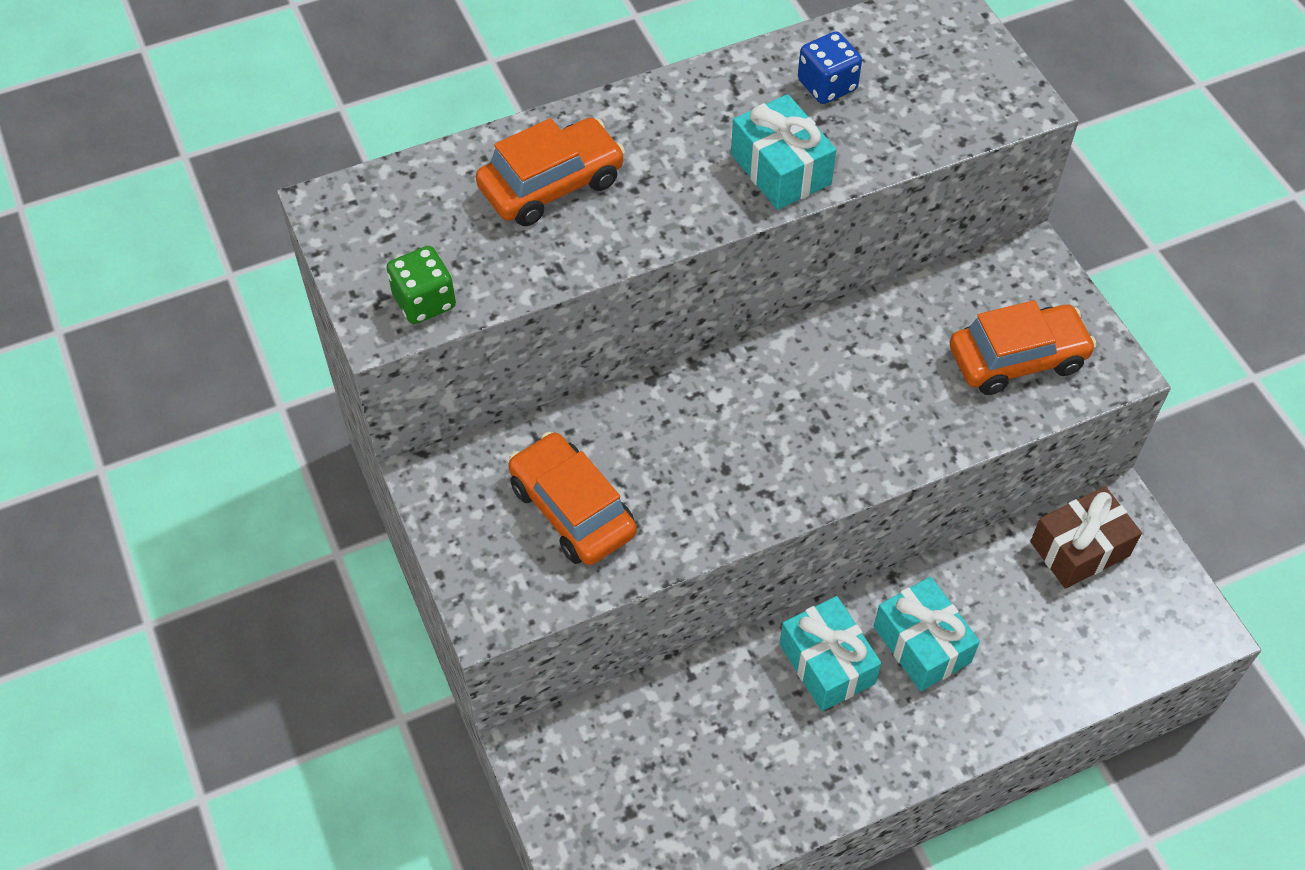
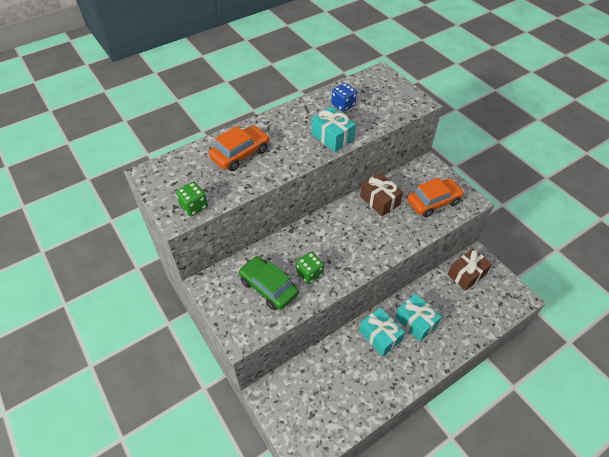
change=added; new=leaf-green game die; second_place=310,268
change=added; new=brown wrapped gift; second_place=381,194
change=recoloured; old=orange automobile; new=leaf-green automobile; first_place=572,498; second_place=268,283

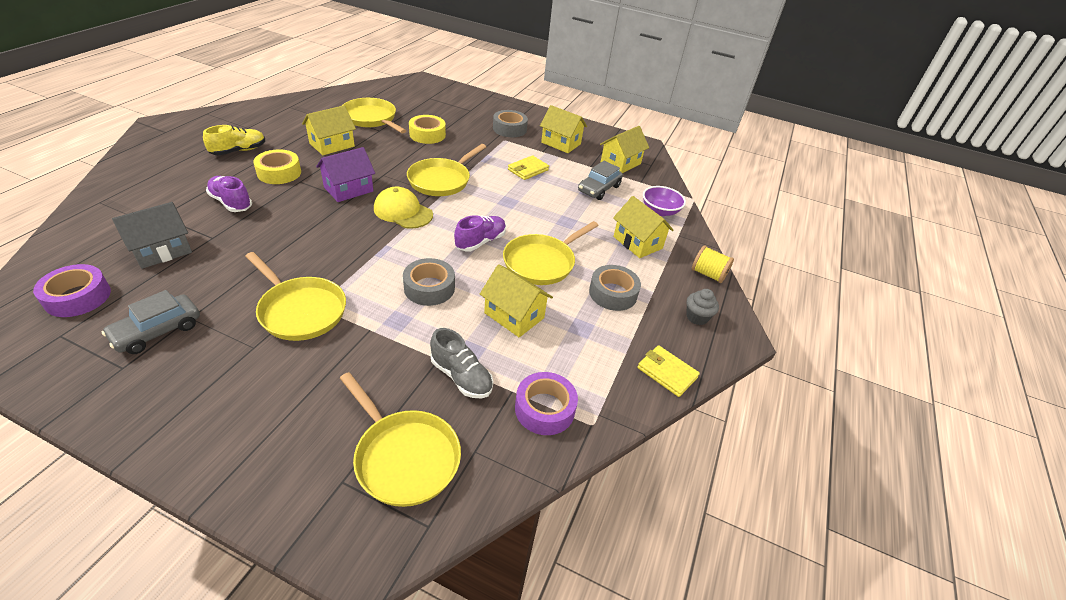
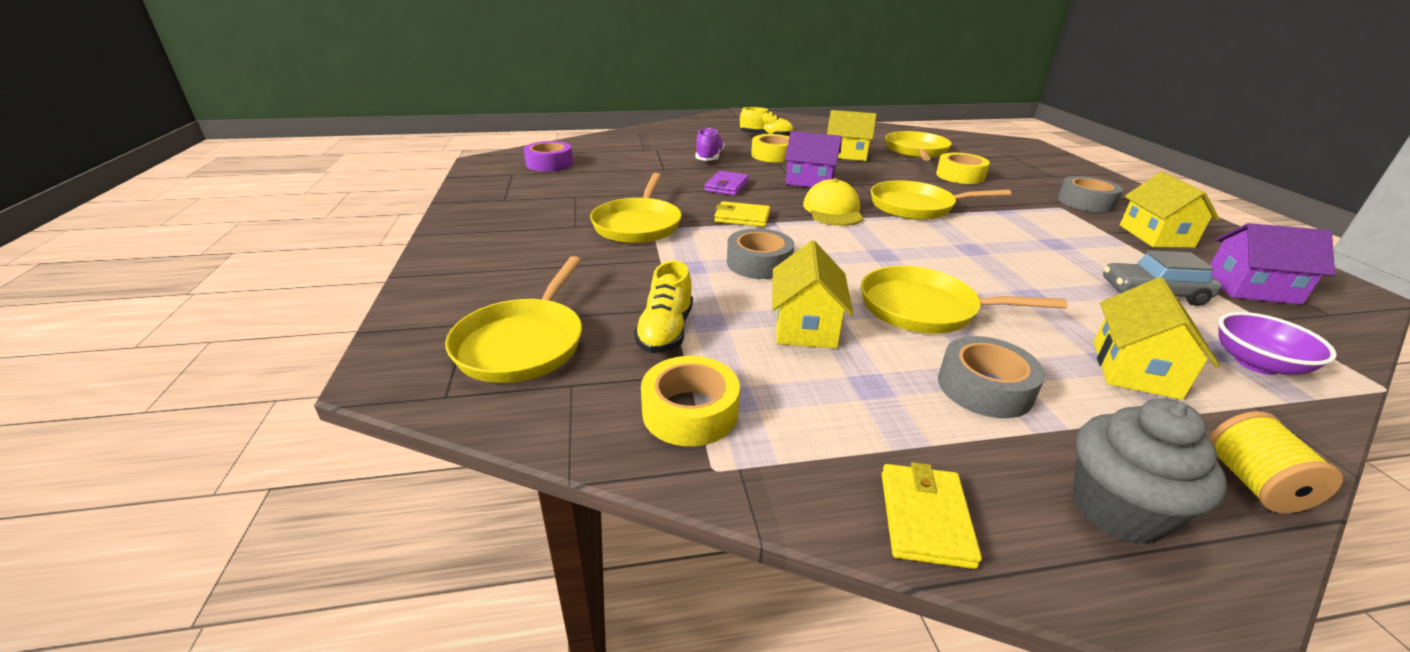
change=removed; old=ash-grey automobile; first_place=151,322
change=removed; old=ash-grey house; first_place=152,235
change=removed; old=violet shoe; first_place=480,233
change=added; new=violet wallet; second_place=726,183
change=moved; old=golden wallet; first_place=528,167; second_place=742,214
change=recoloured; old=ash-grey shoe; new=golden shoe; first_place=461,363; second_place=663,307
change=recoloured; old=violet tape; new=golden tape; first_place=546,403; second_place=690,401
change=recoloured; old=golden house; new=violet house; first_place=624,149; second_place=1272,264
change=resized; old=ash-grey cupcake; first_place=702,307; second_place=1150,471; factor=1.62

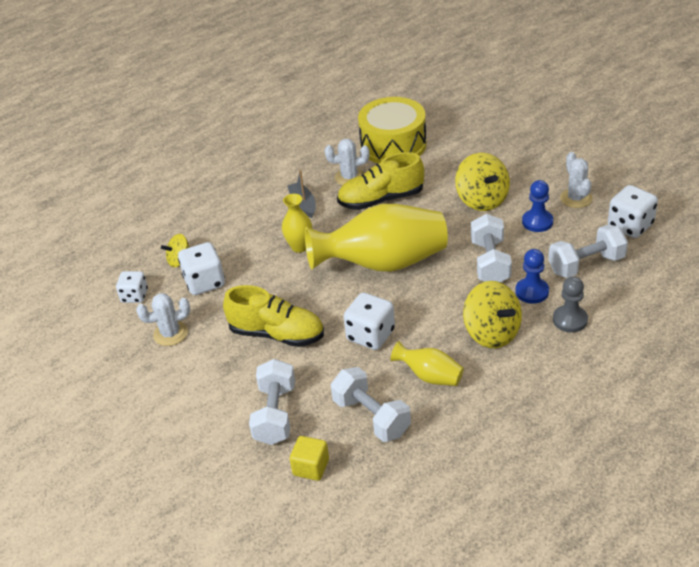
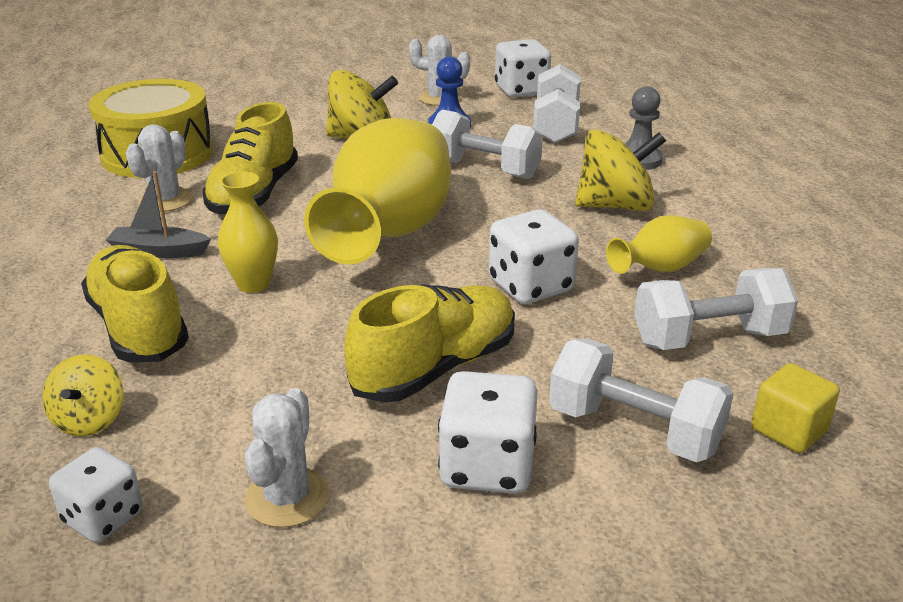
change=removed; old=royal blue game pawn; first_place=532,276
change=added; new=golden shoe; second_place=135,304
change=moved; old=pure white game die; first_place=201,268; second_place=488,432

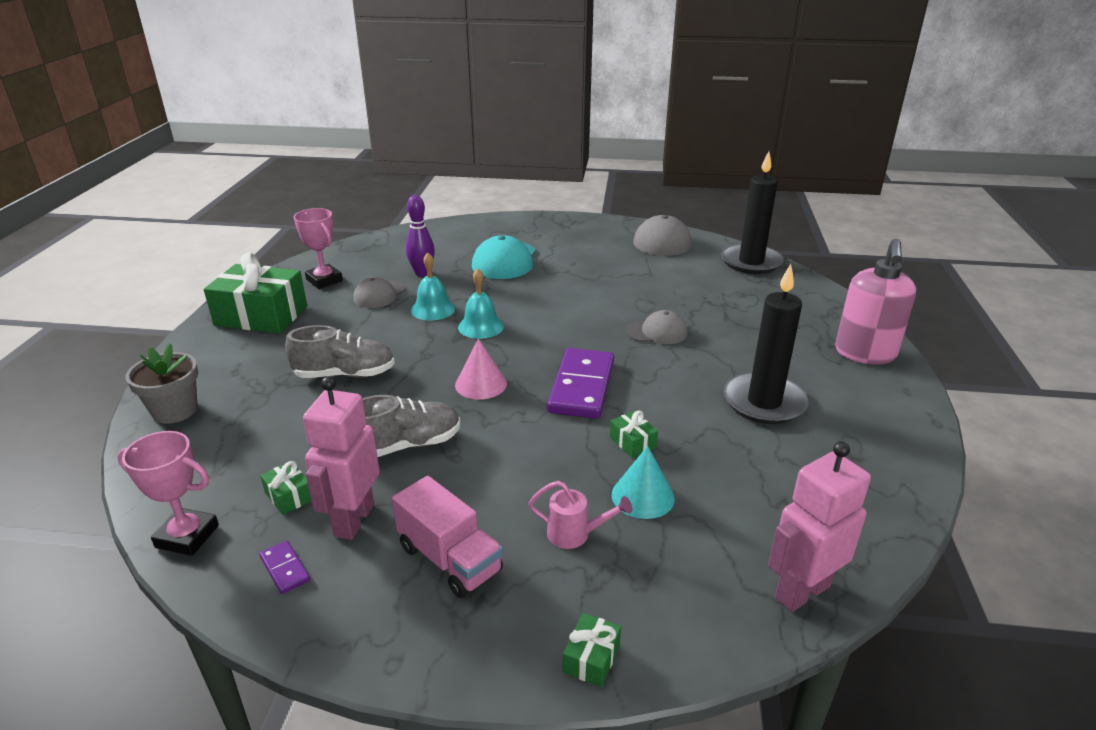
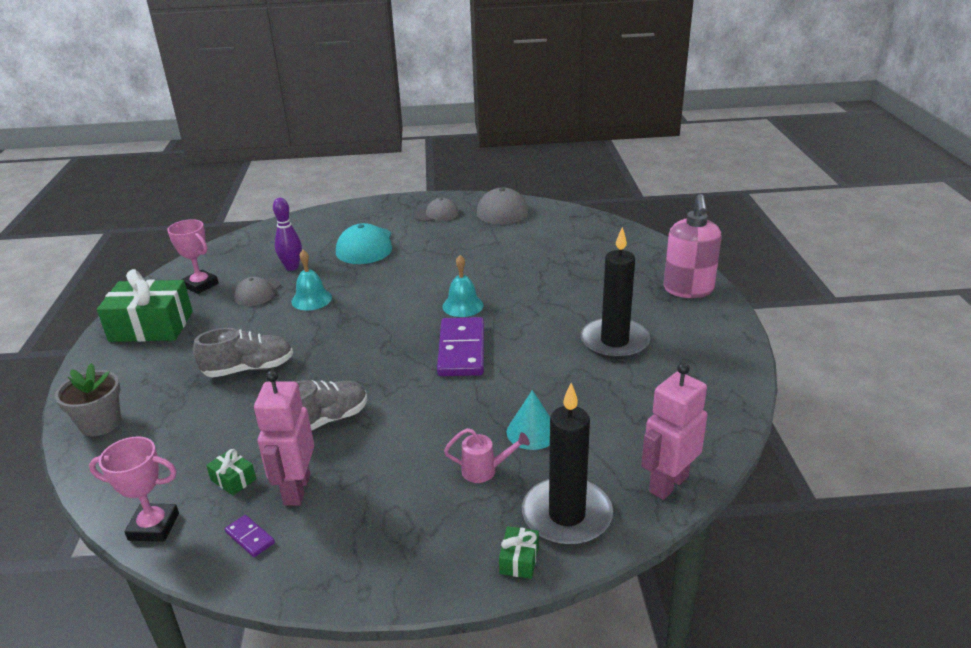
change=removed; old=pink truck; first_place=447,537
change=removed; old=pink cone; first_place=481,369
change=removed; old=leaf-green wrapped gift; first_place=634,434
change=moved; old=teal hand bell; first_place=481,303; second_place=463,286
change=moved; old=ash-grey peaked cap; first_place=657,327; second_place=436,210
change=moved; old=jet-black candle; first_place=752,212; second_place=567,464

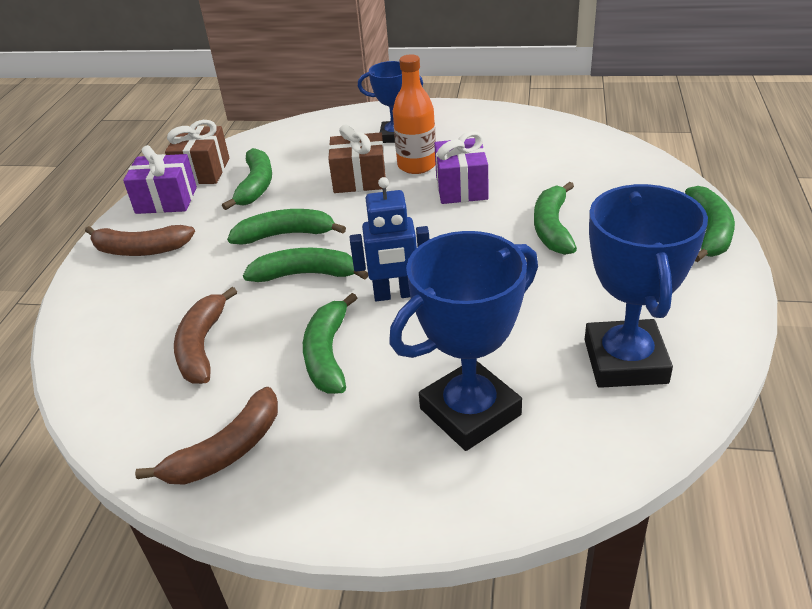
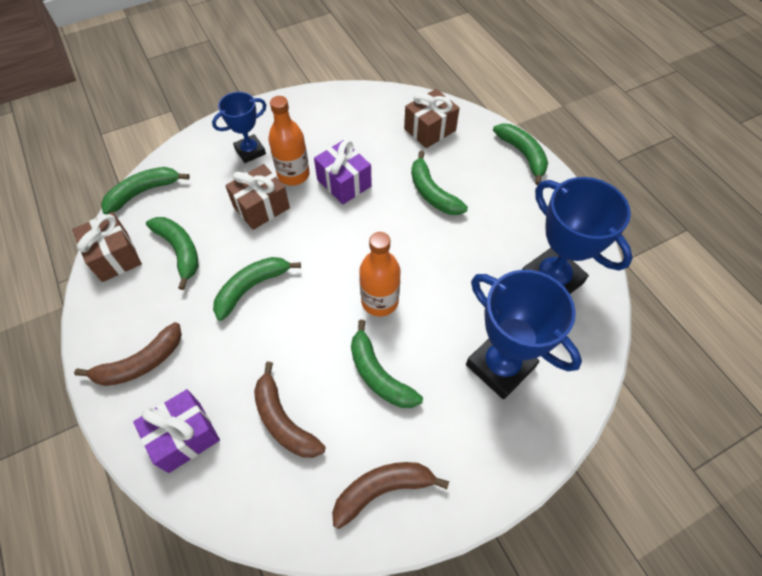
change=added; new=brown wrapped gift; second_place=432,118
change=moved; old=violet wrapped gift; first_place=160,179; second_place=176,431
change=moved; old=leaf-green banana fruit; first_place=305,265; second_place=145,191
change=replaced; old=royal blue robot; new=orange drink bottle; first_place=389,239; second_place=380,274
change=turned; old=brown banana fruit; first_place=206,436; second_place=390,495; degrees=-120
change=turned; old=royal blue trophy; first_place=463,341; second_place=524,334; degrees=-60

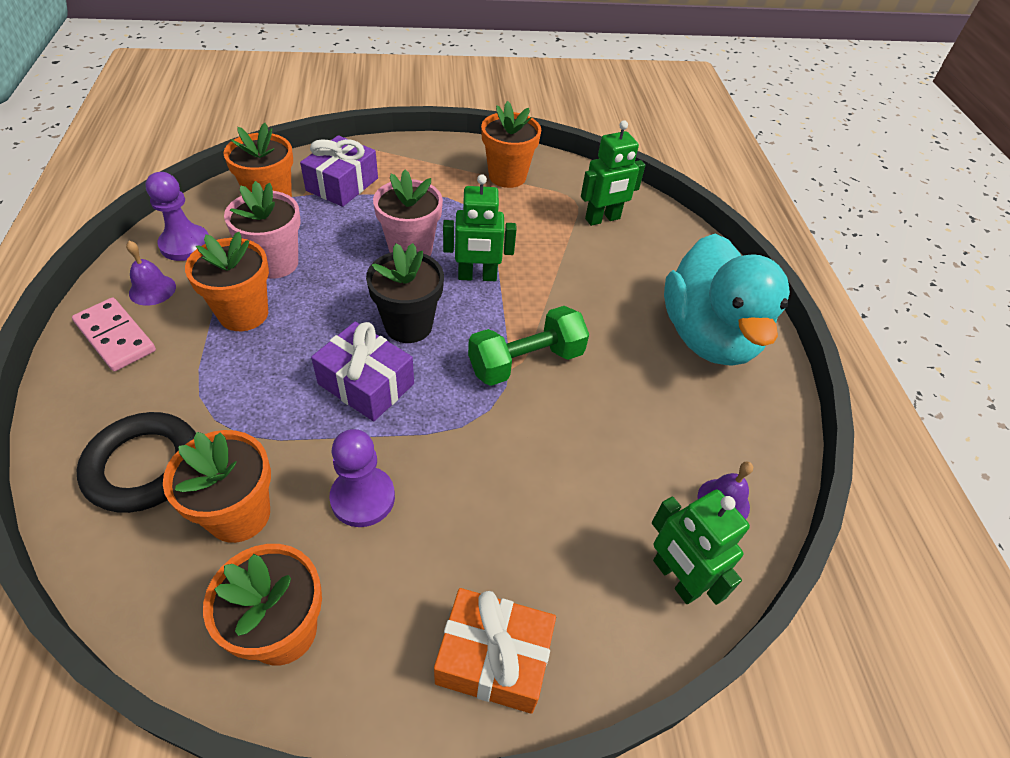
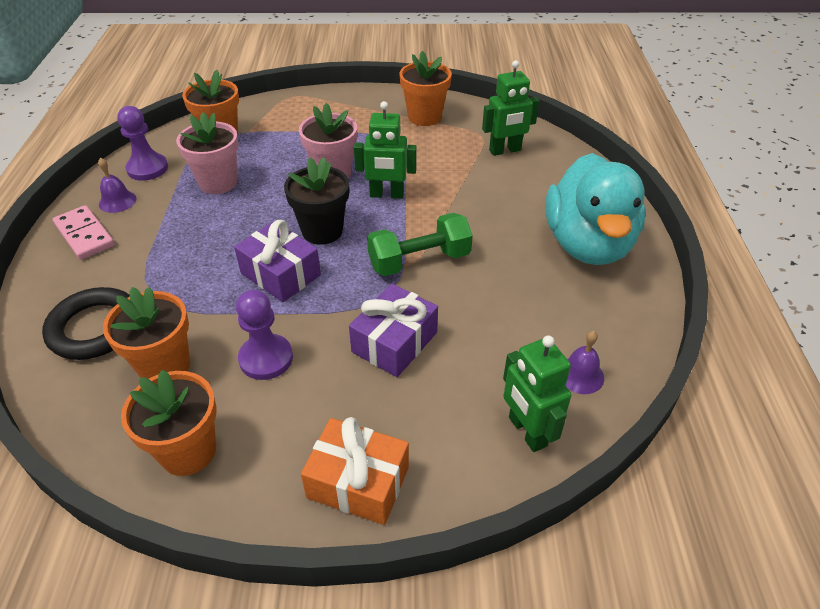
change=removed; old=orange potted plant; first_place=227,281
change=moved; old=violet wrapped gift; first_place=339,171; second_place=393,330

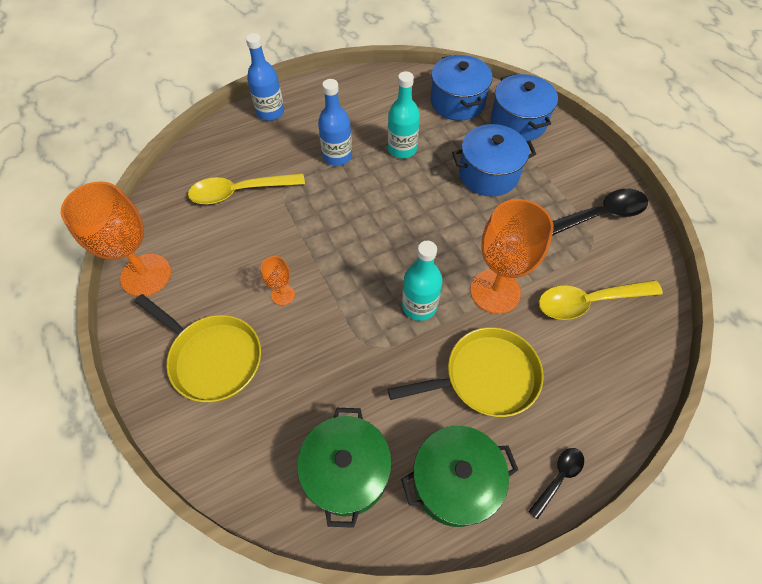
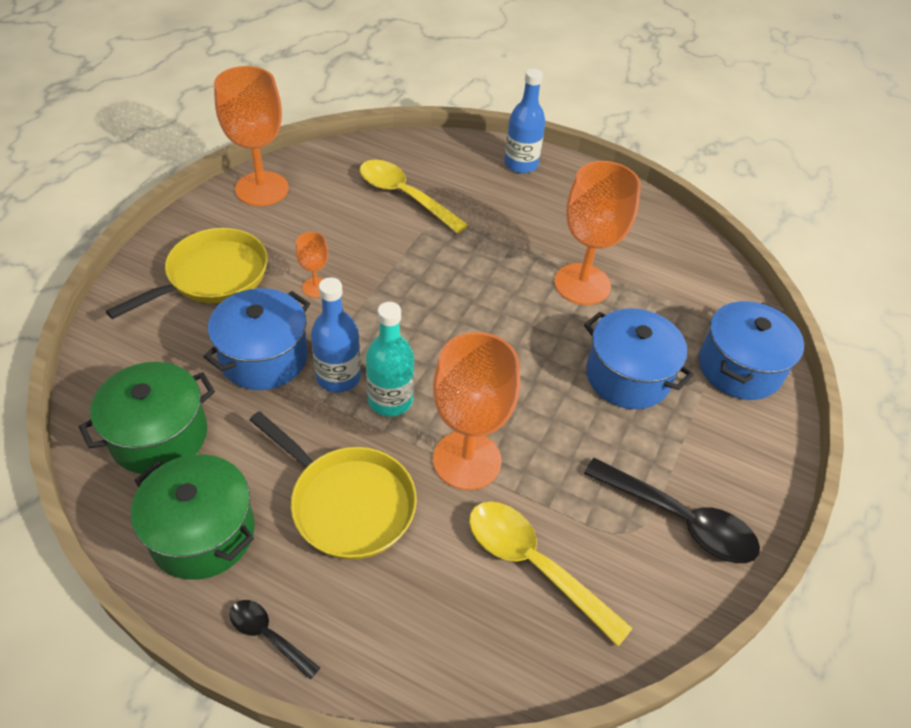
change=moved; old=royal blue drink bottle; first_place=335,122; second_place=336,335
change=moved; old=royal blue pot; first_place=462,88; second_place=256,339
change=replaced; old=teal drink bottle; new=orange wine glass; first_place=404,115; second_place=597,233
change=turned; old=golden frying pan; first_place=198,348; second_place=187,273; degrees=-135
change=turned; old=jet-black teaspoon; first_place=556,484; second_place=275,640; degrees=-150

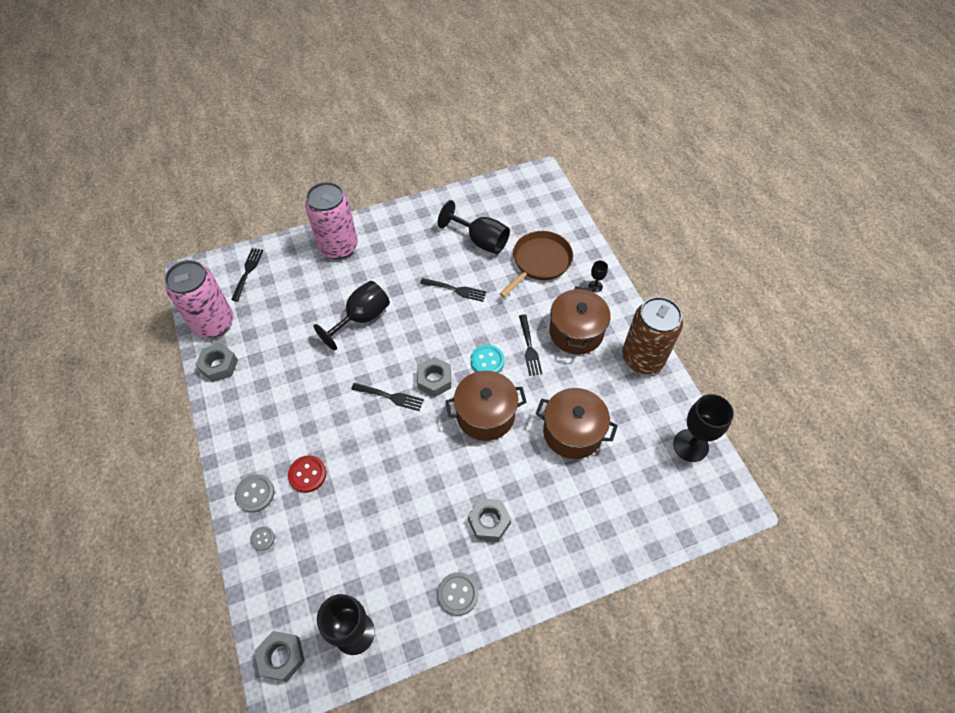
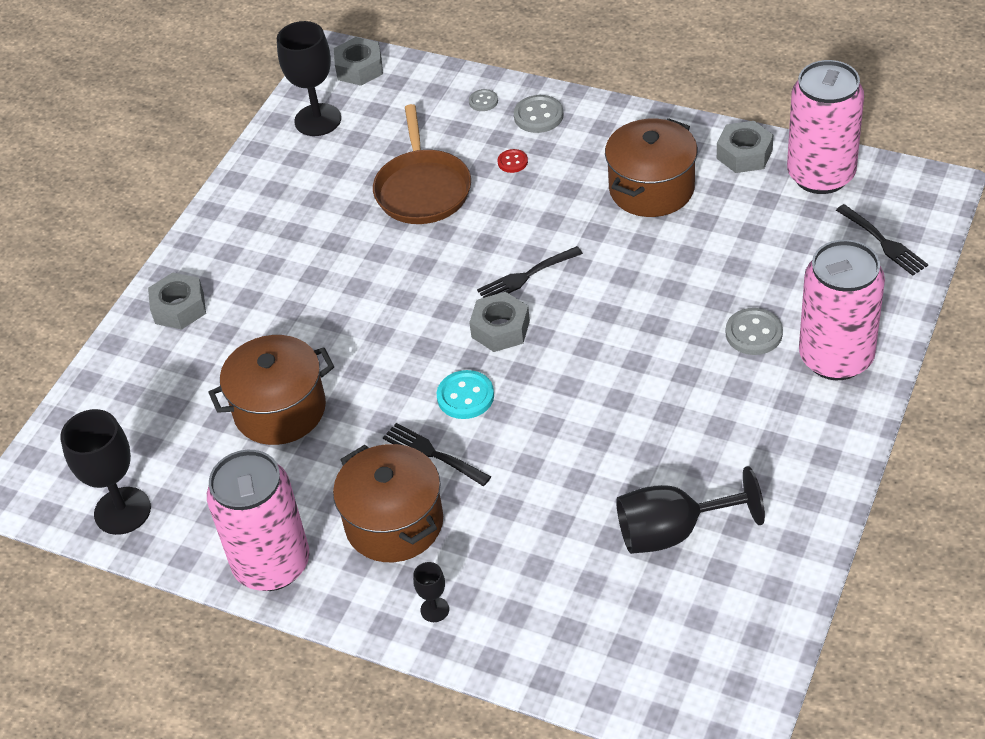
change=removed; old=jet-black wine glass; first_place=352,315
change=removed; old=jet-black dinner fork; first_place=453,290
change=moved; old=ash-grey sewing button; first_place=457,594; second_place=754,331
change=moved; old=brown pot; first_place=486,406; second_place=651,167
change=moved; old=ash-grey hexagon nut; first_place=489,519; second_place=177,301
change=moved; old=brown frying pan; first_place=536,264; second_place=422,164
change=recoloured; old=brown can; new=pink can; first_place=652,335; second_place=258,520
change=resized; old=red sewing button; first_place=307,474; second_place=513,161; factor=0.6

